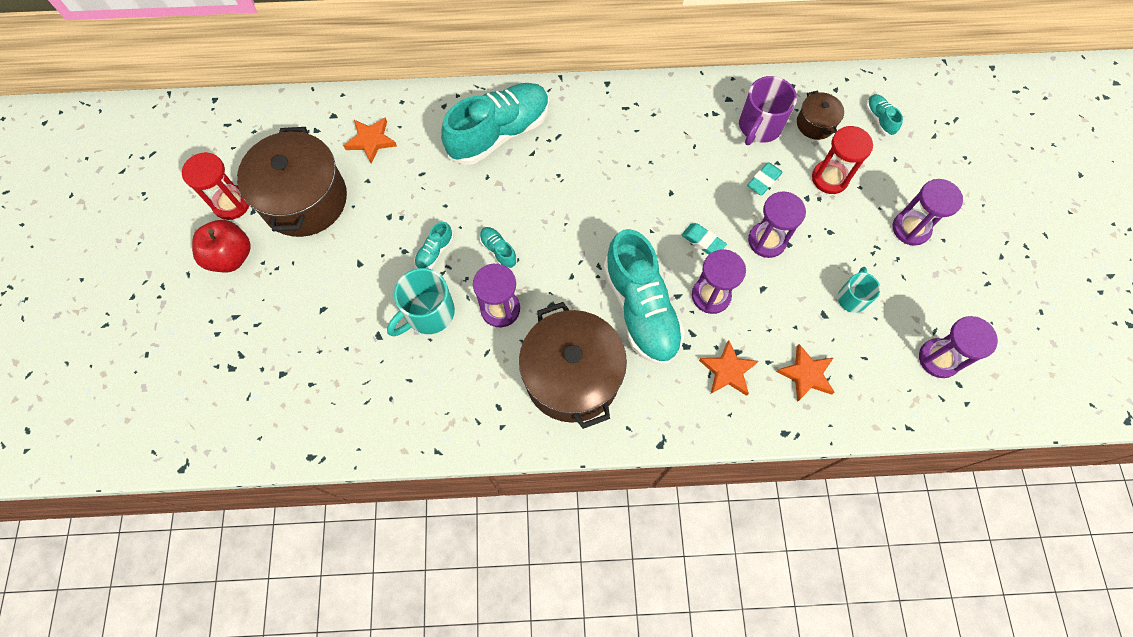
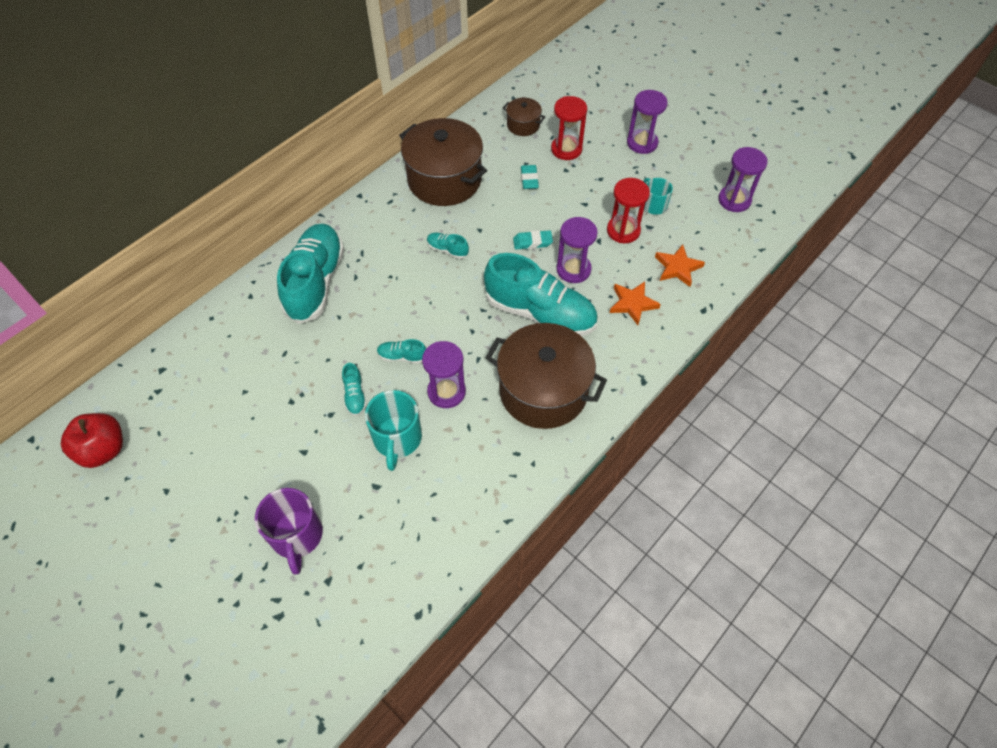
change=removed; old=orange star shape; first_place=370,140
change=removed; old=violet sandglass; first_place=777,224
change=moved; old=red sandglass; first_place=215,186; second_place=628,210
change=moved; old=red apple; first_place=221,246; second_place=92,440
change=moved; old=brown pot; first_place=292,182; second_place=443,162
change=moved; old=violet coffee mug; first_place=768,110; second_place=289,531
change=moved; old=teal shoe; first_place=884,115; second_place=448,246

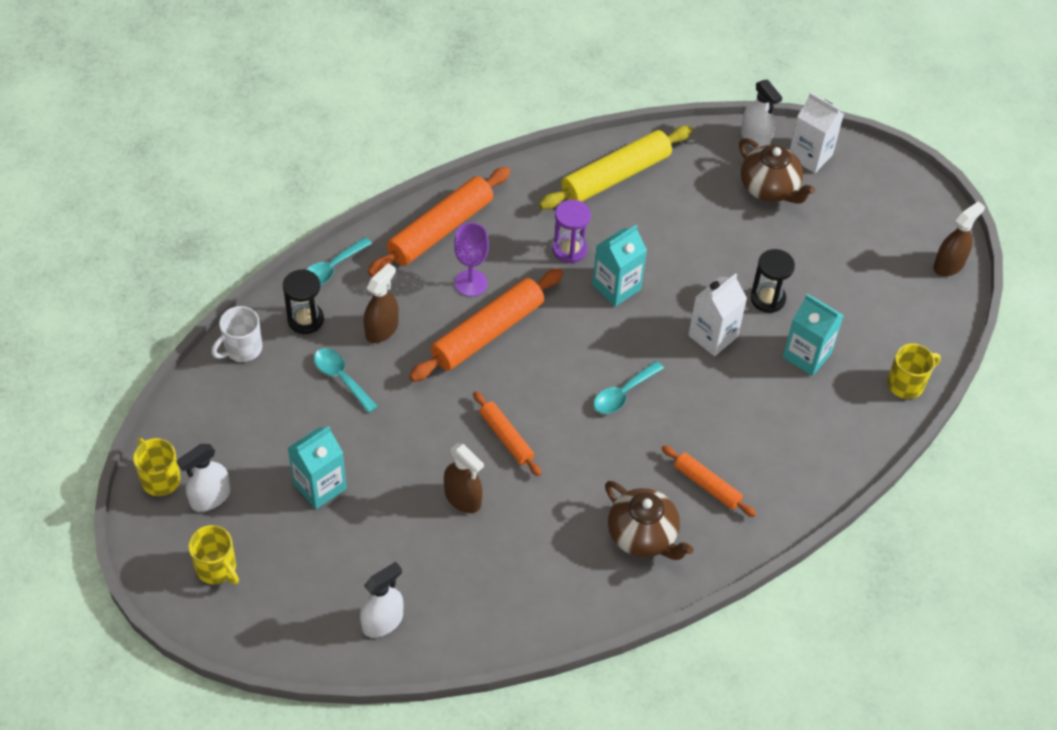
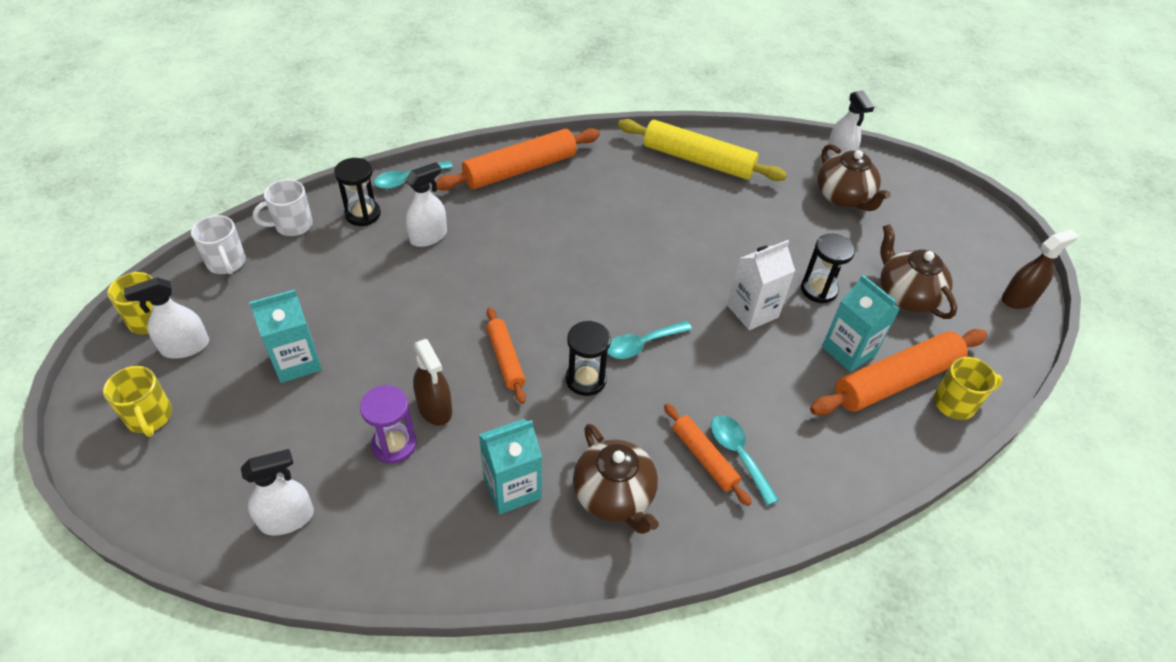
change=removed; old=violet wine glass; first_place=471,260
change=removed; old=pure white milk carton; first_place=817,132
change=added; new=pure white coffee mug; second_place=218,244
change=added; new=jet-black sandglass; second_place=588,358
change=added; new=brown tea pot; second_place=918,271
change=moved; old=teal teaspoon; first_place=346,380; second_place=745,460
change=moved; old=orange pastry roller; first_place=486,325; second_place=898,372
change=moved; old=violet sandglass; first_place=572,231; second_place=388,424
change=moved; old=teal milk carton; first_place=619,266; second_place=510,466
change=recoloured; old=brown sprayer; new=pure white sprayer; first_place=381,303; second_place=426,204
change=turned; old=golden pastry roller; first_place=616,168; second_place=702,150; degrees=45

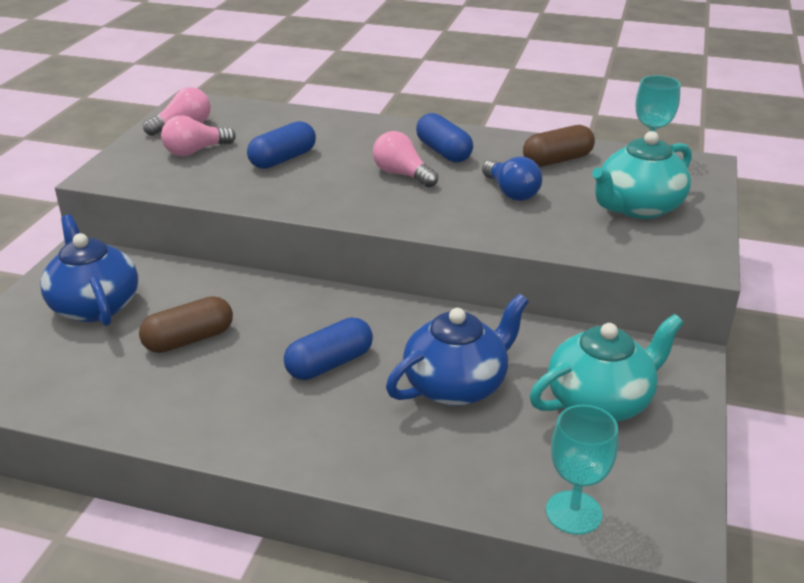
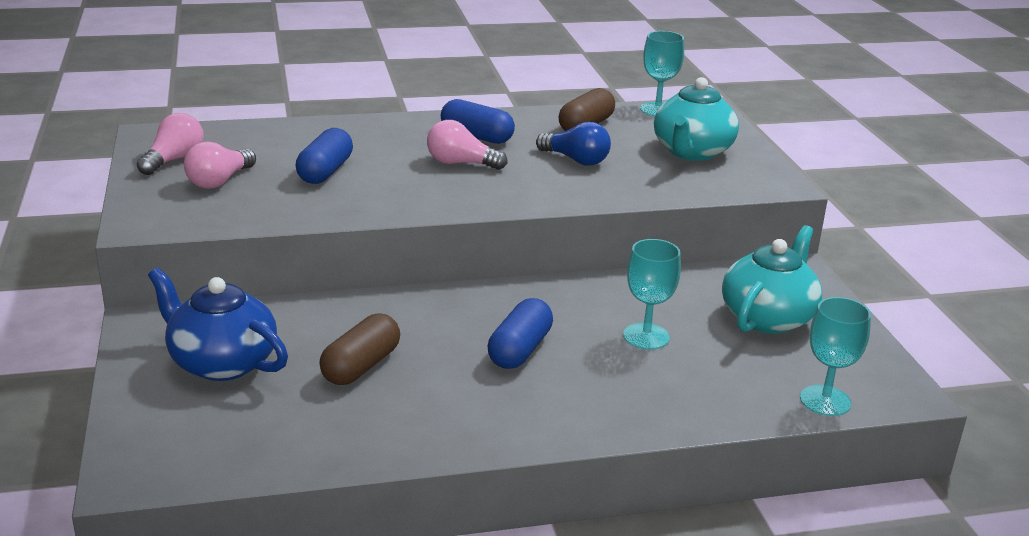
change=replaced; old=royal blue tea pot; new=teal wine glass; first_place=457,350; second_place=652,294

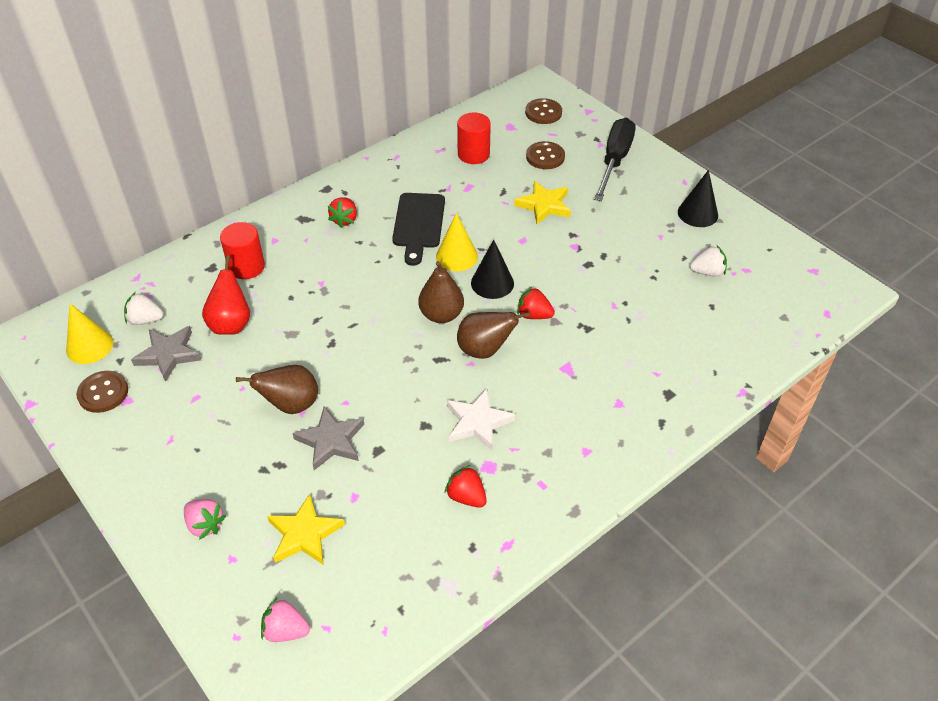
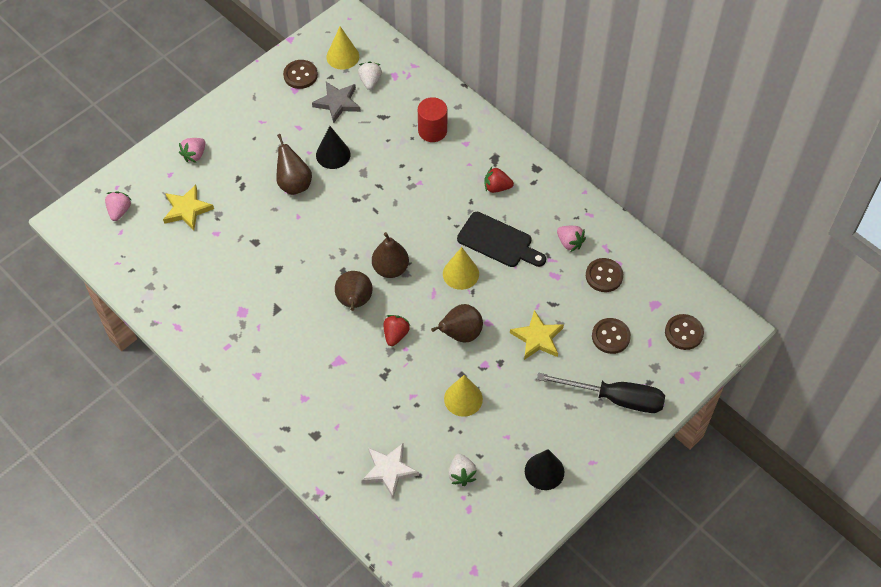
change=removed; old=red pear fruit; first_place=226,295
change=removed; old=ash-grey star shape; first_place=328,438
change=removed; old=red berry; first_place=465,486
change=added; new=brown pear fruit; second_place=457,323
change=added; new=golden cone; second_place=463,396
change=added; new=pink berry; second_place=571,239
change=moved; old=pure white star shape; first_place=481,419; second_place=390,471
change=moved; old=jet-black cone; first_place=492,269; second_place=333,147
change=replaced; old=red cylinder; new=brown sewing button; first_place=474,138; second_place=604,275
change=turned; old=jet-black cutting board; first_place=418,229; second_place=501,239; degrees=-150

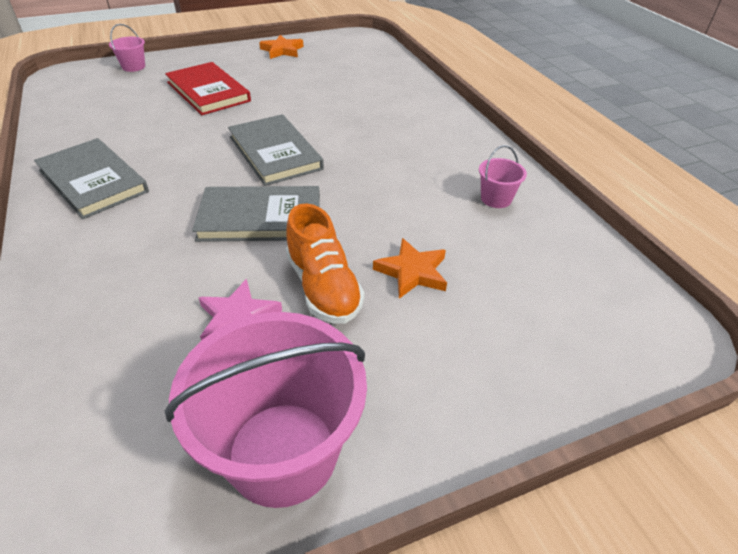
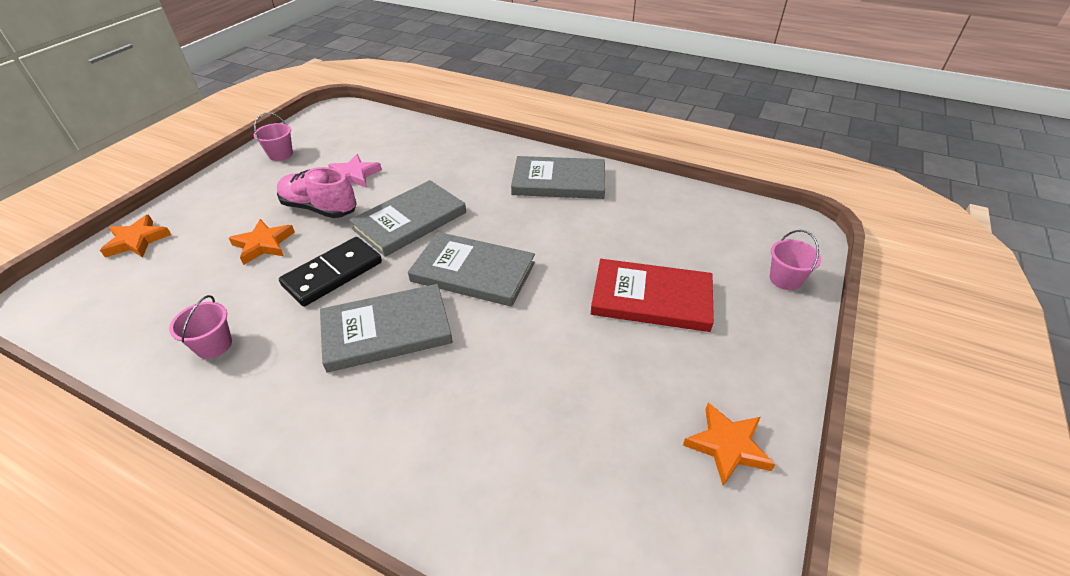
change=added; new=orange star shape; second_place=135,235
change=added; new=jet-black domino; second_place=330,272
change=added; new=ash-grey hardback; second_place=386,328
change=recoloured; old=orange shoe; new=pink shoe; first_place=325,263; second_place=317,192
change=resized; old=pink sand bucket; first_place=266,410; second_place=273,137; factor=0.44

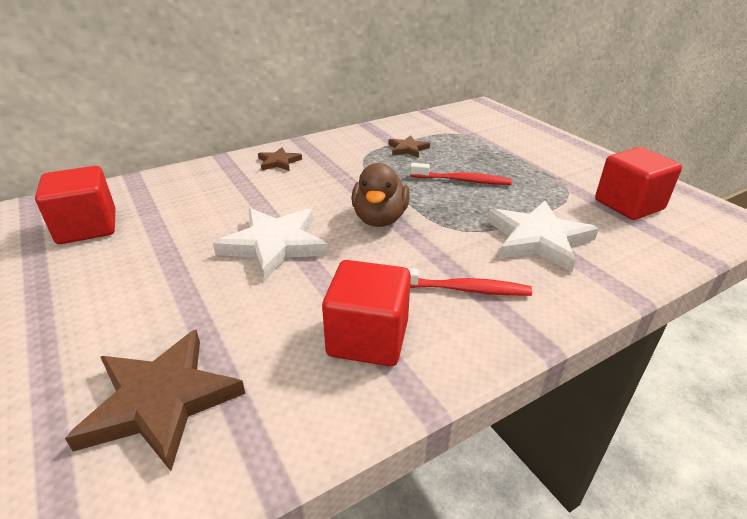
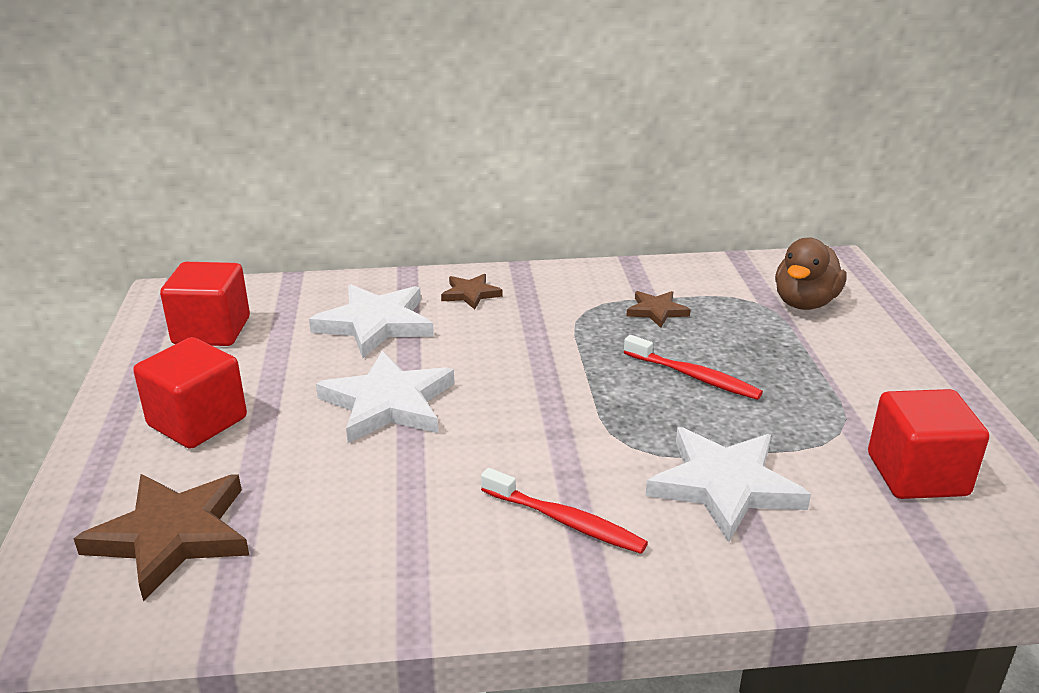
change=added; new=pure white star shape; second_place=371,321
change=moved; old=red block; first_place=366,313; second_place=190,393
change=moved; old=brown toy duck; first_place=380,195; second_place=811,273

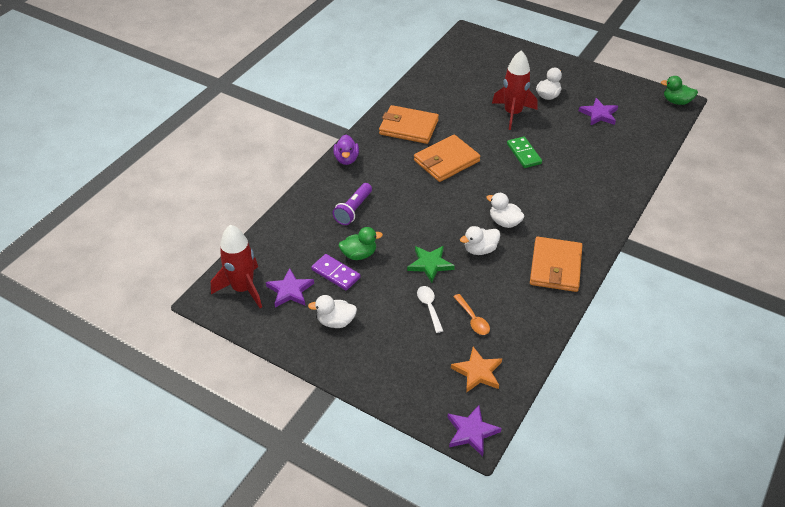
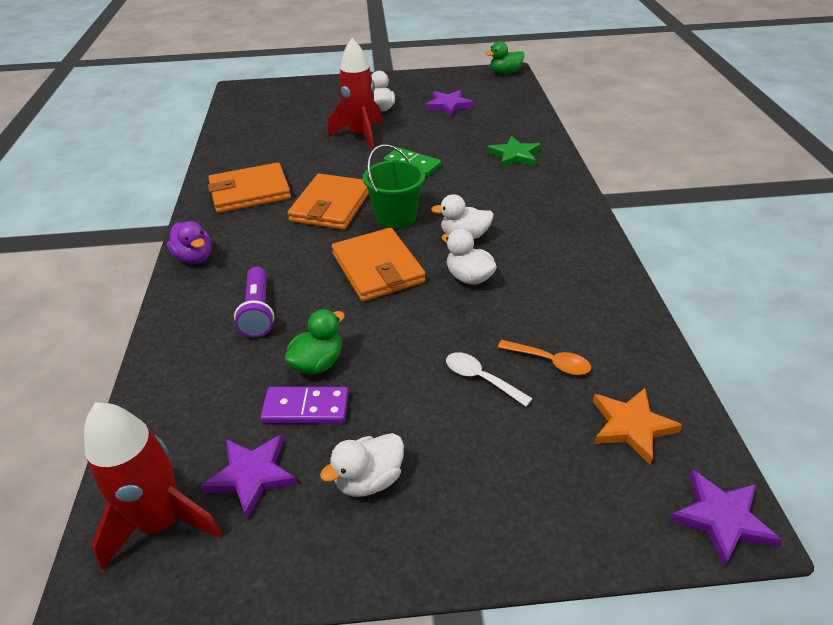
change=added; new=leaf-green sand bucket; second_place=394,186
change=moved; old=leaf-green star shape; first_place=431,264; second_place=514,152
change=moved; old=orange wallet; first_place=556,264; second_place=379,265
change=turned; old=pure white toy duck; first_place=480,240; second_place=469,257; degrees=105

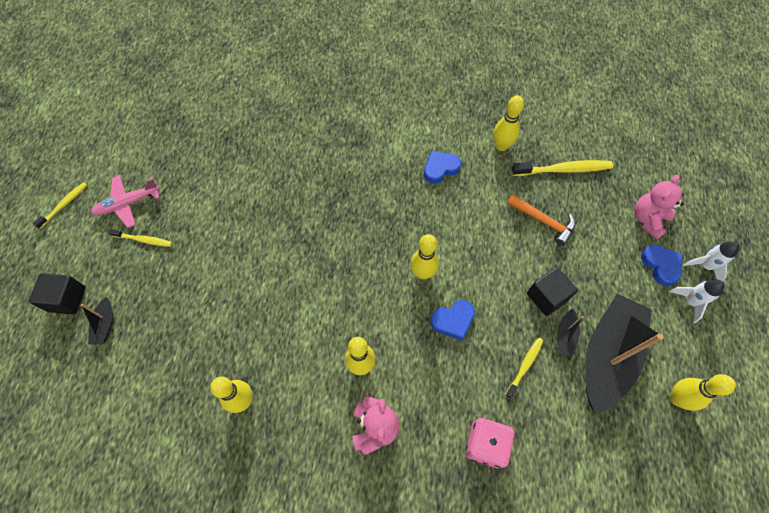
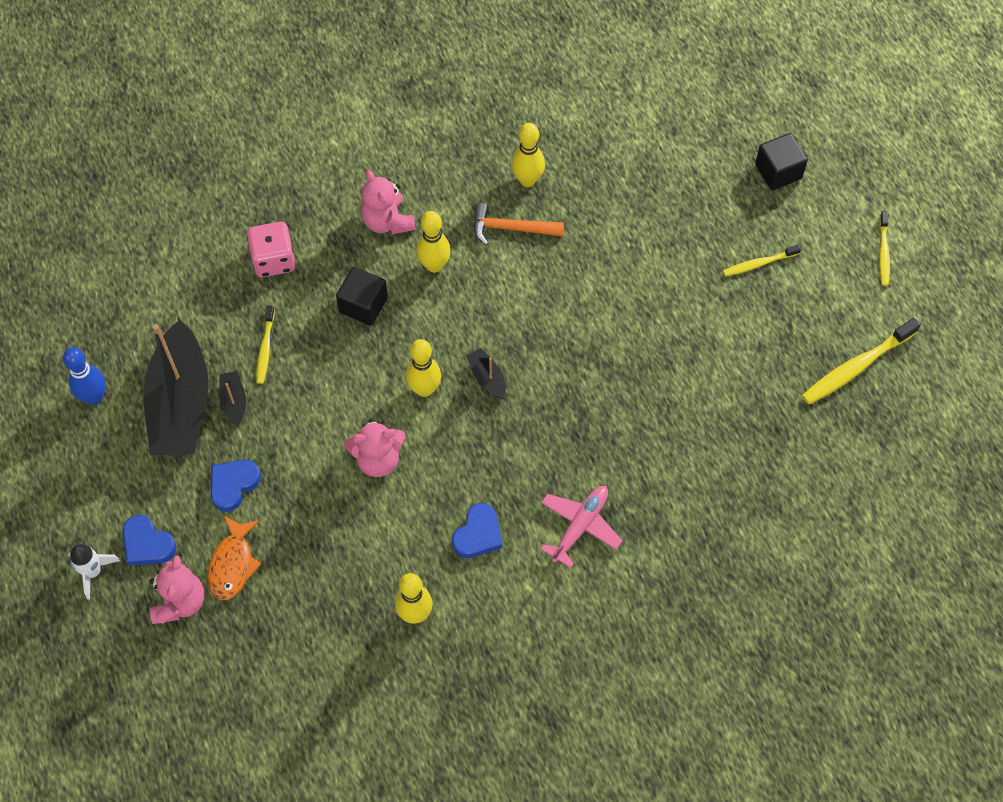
change=removed; old=pure white toy rocket; first_place=697,301
change=added; new=orange fish; second_place=234,558
change=added; new=pink teddy; second_place=375,448
change=moved; old=jet-black sailboat; first_place=97,320; second_place=486,373
change=moved; old=pink aeroplane; first_place=125,201; second_place=581,527
change=moved; old=royal blue love heart; first_place=452,320; second_place=236,486
change=moved; old=orange claw hammer; first_place=541,220; second_place=519,224
change=moved; old=golden dental brush; first_place=562,168; second_place=861,361
change=moved; old=jet-black block; first_place=552,291; second_place=362,296
change=recoloured; old=golden tenpin; new=royal blue tenpin; first_place=702,392; second_place=84,376

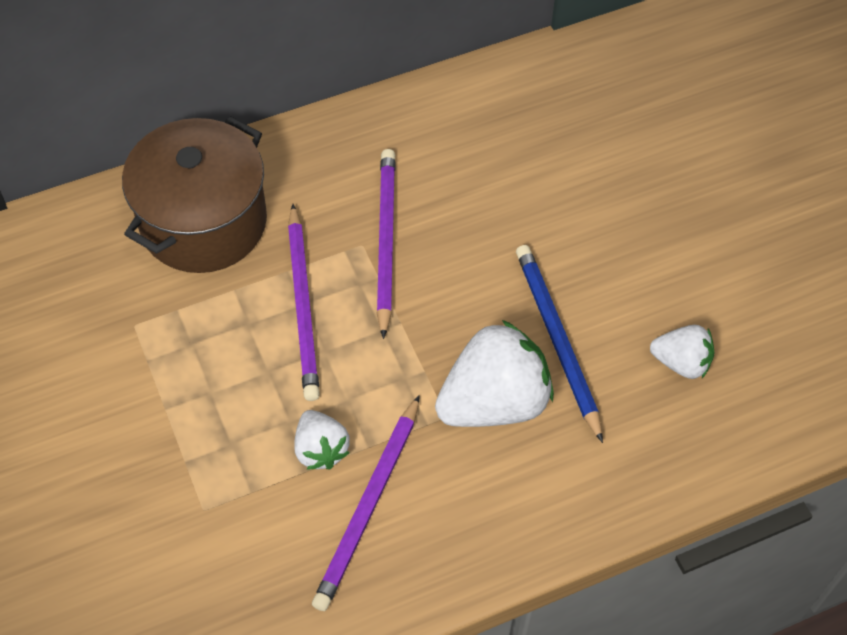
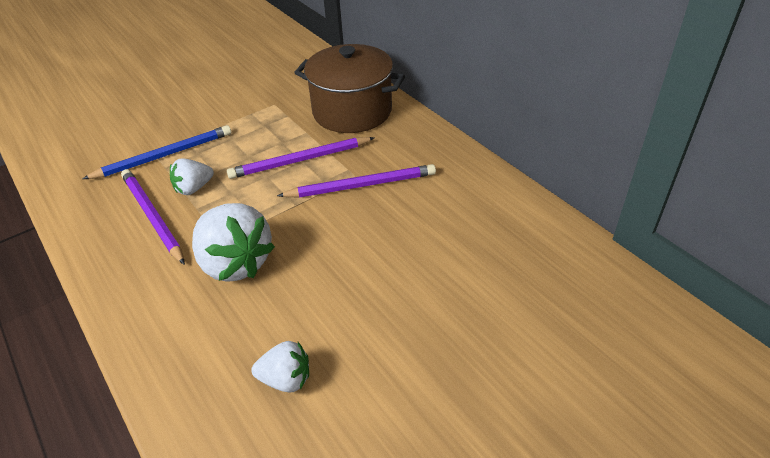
change=moved; old=royal blue lead pencil; first_place=559,344; second_place=157,152
change=turned; old=violet lead pencil; first_place=366,503; second_place=153,217; degrees=45
change=turned; old=pure white berry; first_place=682,352; second_place=280,366; degrees=-90

